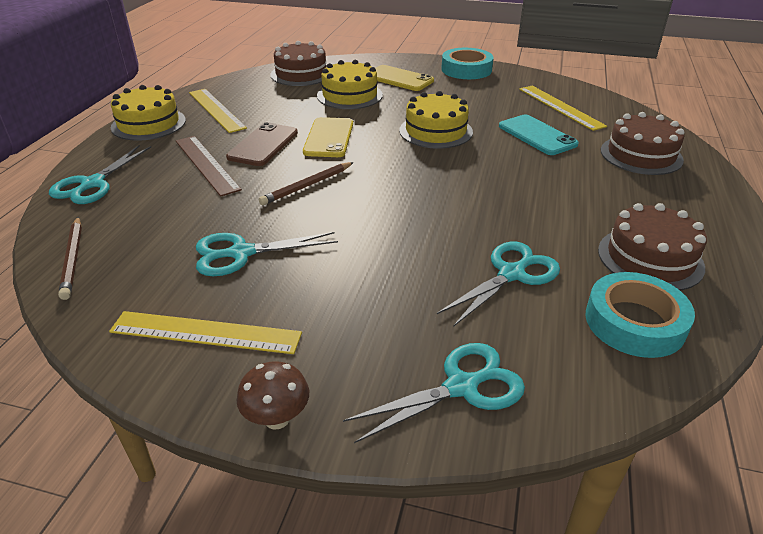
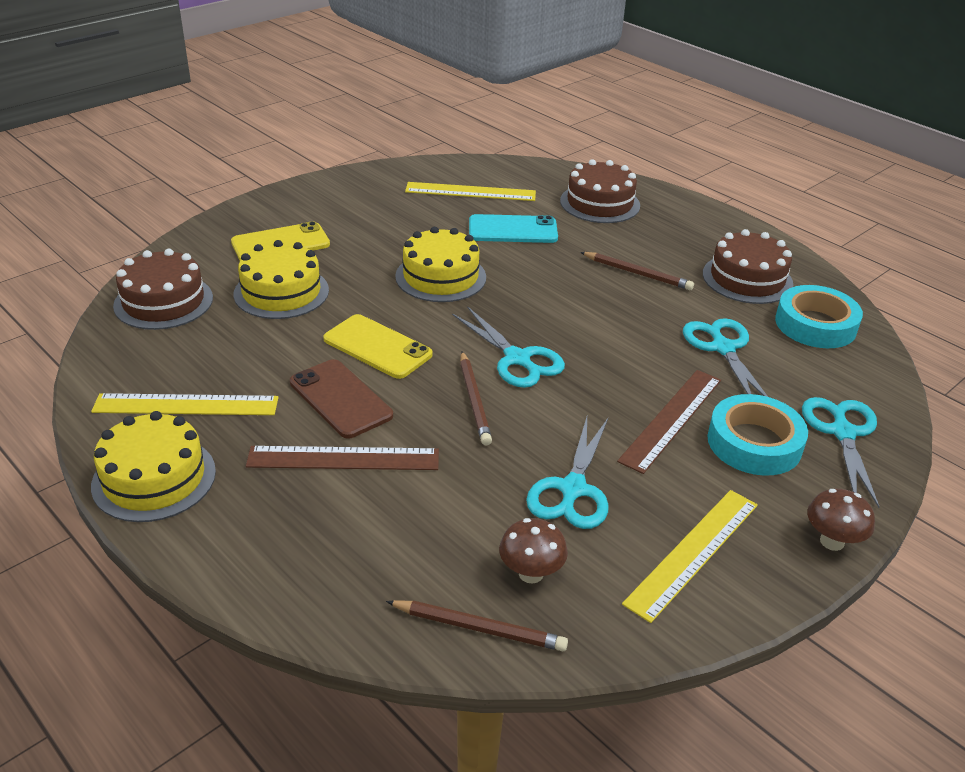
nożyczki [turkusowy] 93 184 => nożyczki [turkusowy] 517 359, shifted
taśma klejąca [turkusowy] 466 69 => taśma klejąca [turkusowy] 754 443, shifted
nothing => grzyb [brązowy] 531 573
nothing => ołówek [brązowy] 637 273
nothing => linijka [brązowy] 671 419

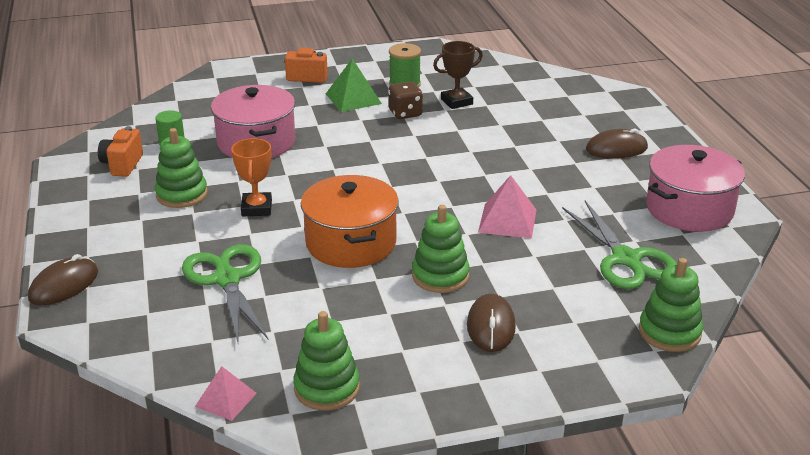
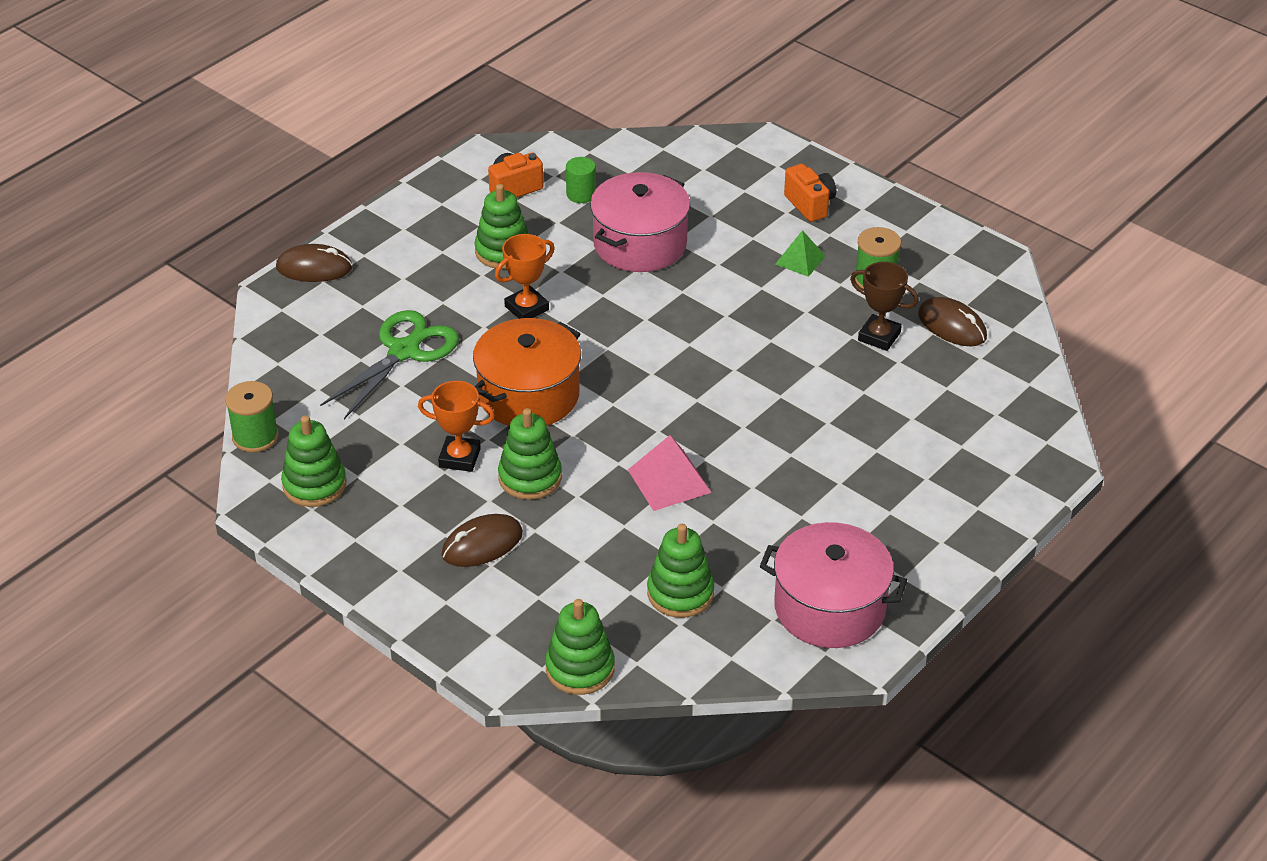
piramida [różowy] 225 399 => szpulka [zielony] 255 436
piramida [zielony] 353 98 => piramida [zielony] 800 260, x0.67
kostka do gry [brązowy] 405 113 => nothing
nożyczki [zielony] 626 259 => zabawka nakładanka [zielony] 680 593
myszka [brązowy] 616 149 => myszka [brązowy] 952 326, shifted
nothing => puchar [pomarańczowy] 459 458

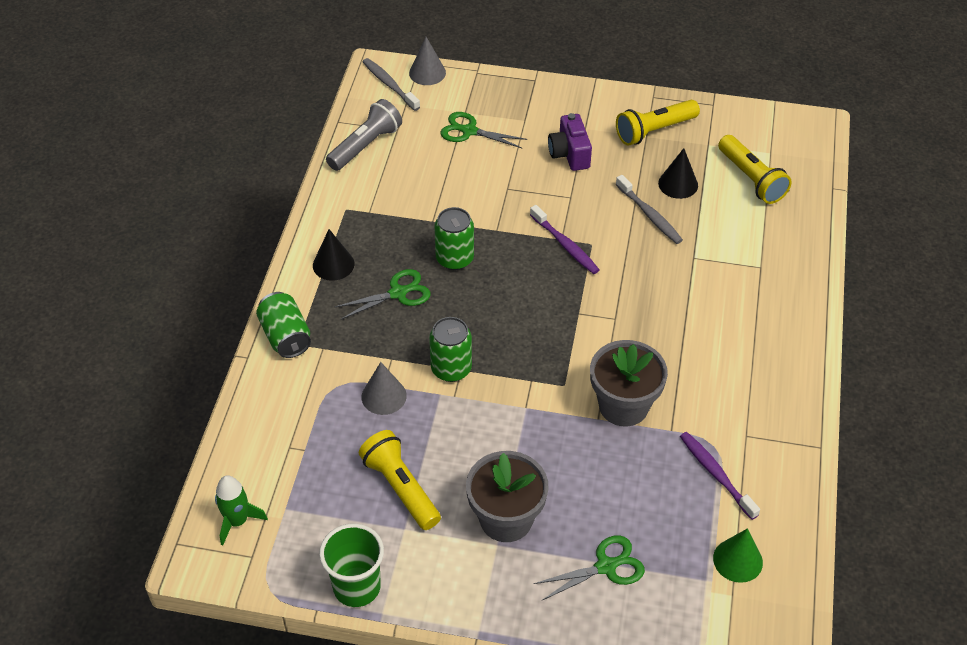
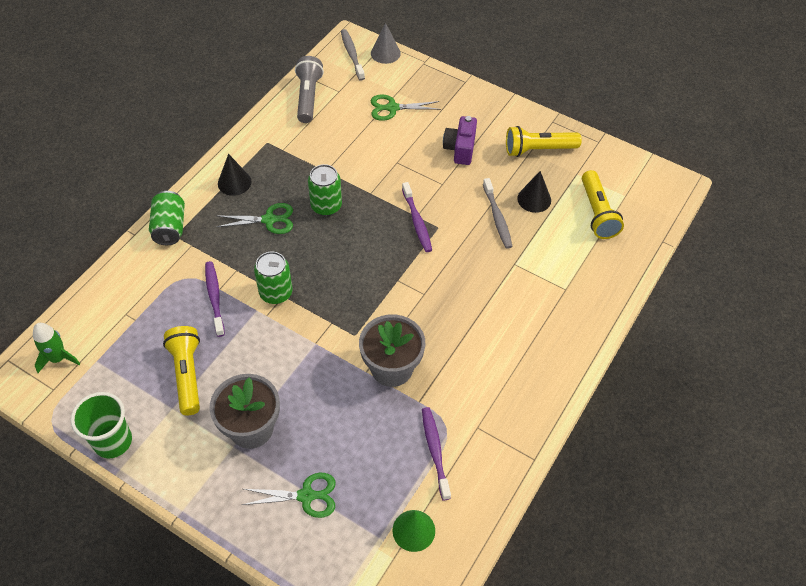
latarka [szary] 365 146 => latarka [szary] 308 97, 60 degrees counterclockwise
stożek [szary] 384 396 => szczoteczka do zębów [fioletowy] 214 297
nożyczki [zielony] 469 131 => nożyczki [zielony] 392 108, 45 degrees counterclockwise

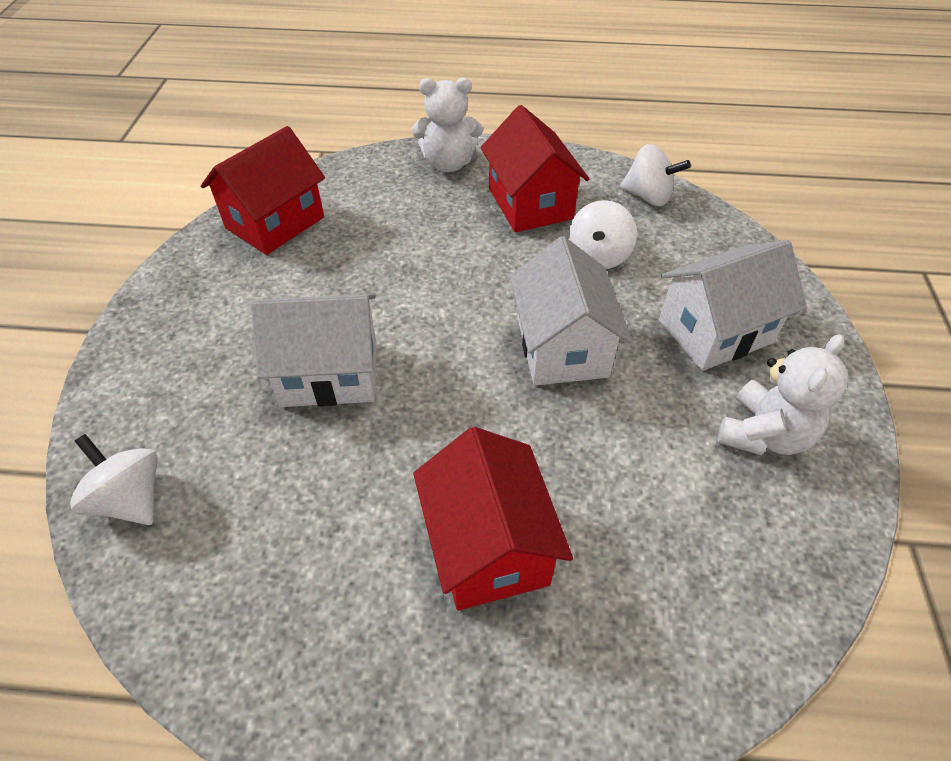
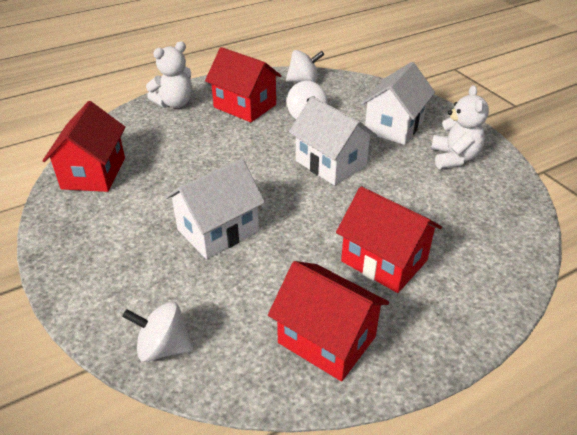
nothing => domek [czerwony] 326 339

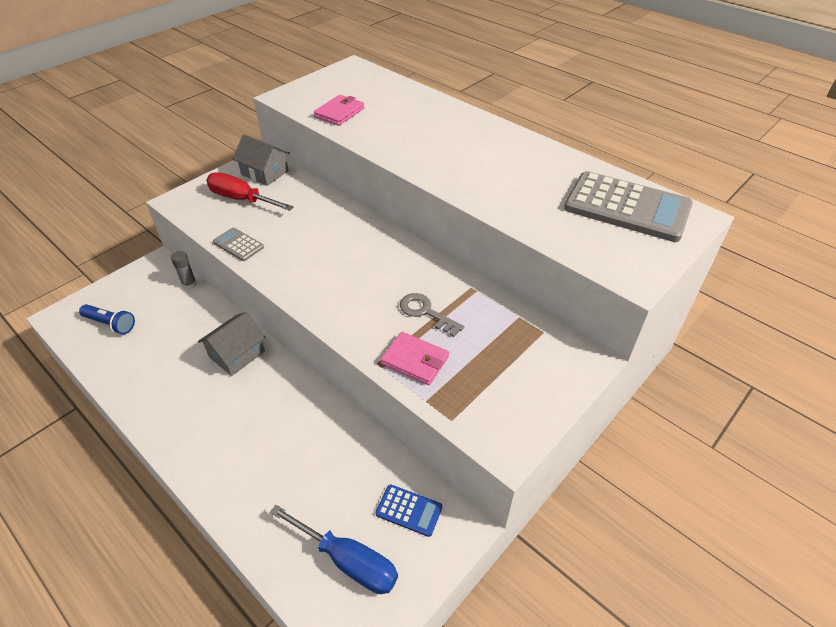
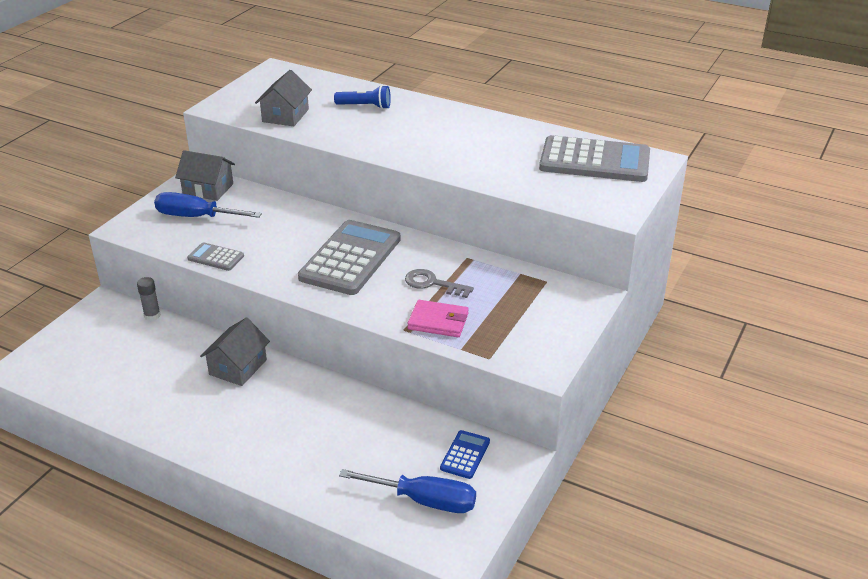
latarka [niebieski] 111 324 => latarka [niebieski] 365 106, shifted
śrubokręt [czerwony] 242 199 => śrubokręt [niebieski] 196 217
portfel [różowy] 339 113 => domek [szary] 285 115
kalkulator [niebieski] 409 510 => kalkulator [niebieski] 465 455, 75 degrees counterclockwise
nothing => kalkulator [szary] 350 258

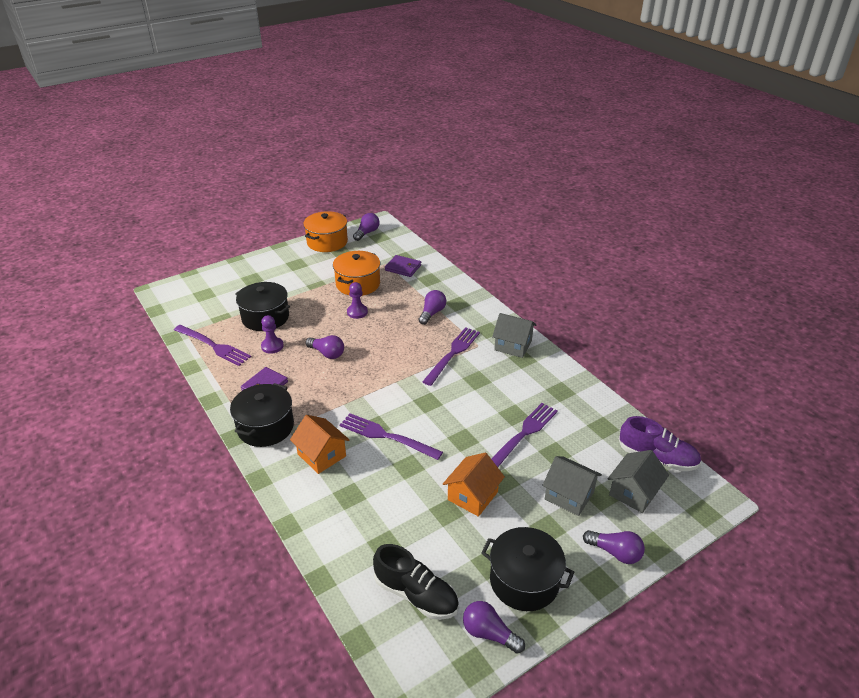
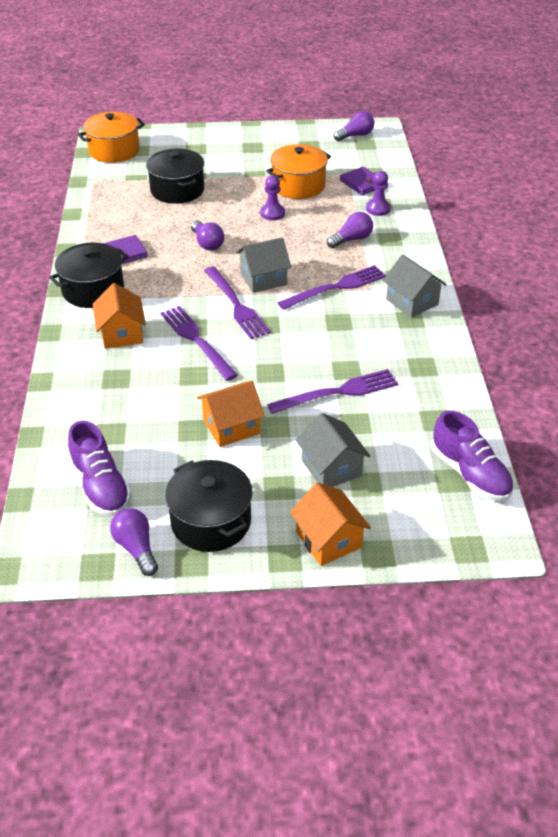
widelec [fioletowy] 214 346 => widelec [fioletowy] 236 305, shifted
pionek [fioletowy] 272 346 => pionek [fioletowy] 378 209, shifted
garnek [pomarańczowy] 327 242 => garnek [pomarańczowy] 114 151, shifted
but [czarny] 416 594 => but [fioletowy] 101 486
żarówka [fioletowy] 615 552 => domek [pomarańczowy] 328 539
domek [szary] 633 492 => domek [szary] 263 279, shifted

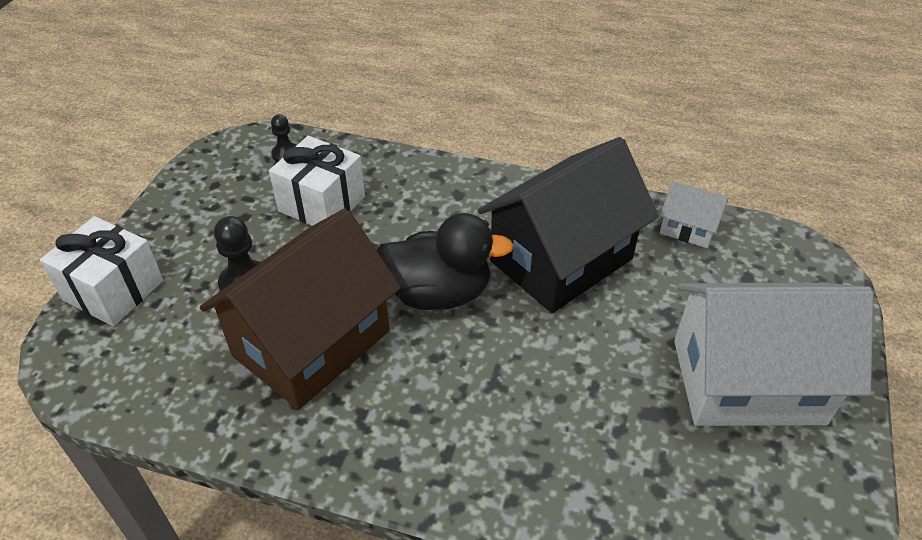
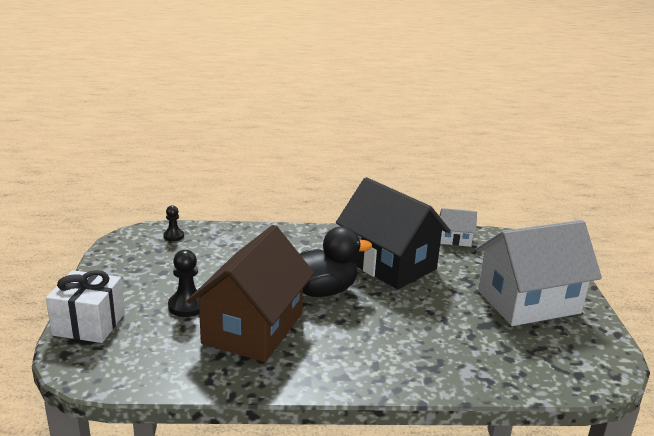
prezent [biały] 322 203 => nothing
domek [czarny] 561 260 => domek [czarny] 389 264, 75 degrees counterclockwise

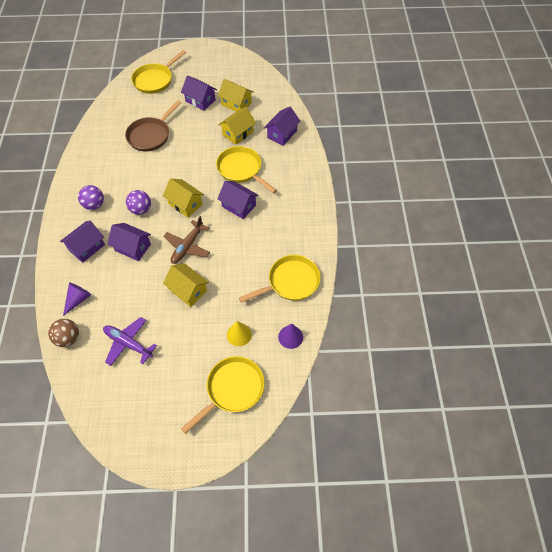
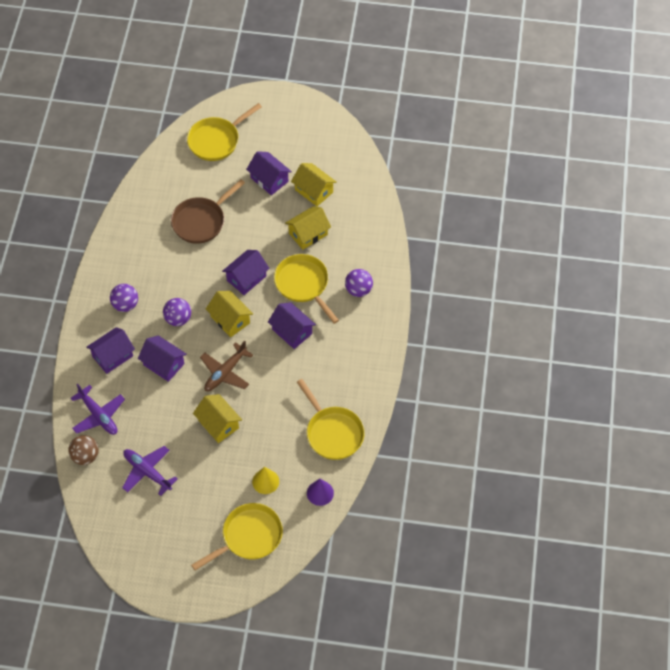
stożek [fioletowy] 78 299 => samolot [fioletowy] 98 415
patelnia [żółty] 290 282 => patelnia [żółty] 332 432, 75 degrees clockwise
domek [fioletowy] 282 134 => domek [fioletowy] 246 278, shifted
nothing => piłka [fioletowy] 358 290

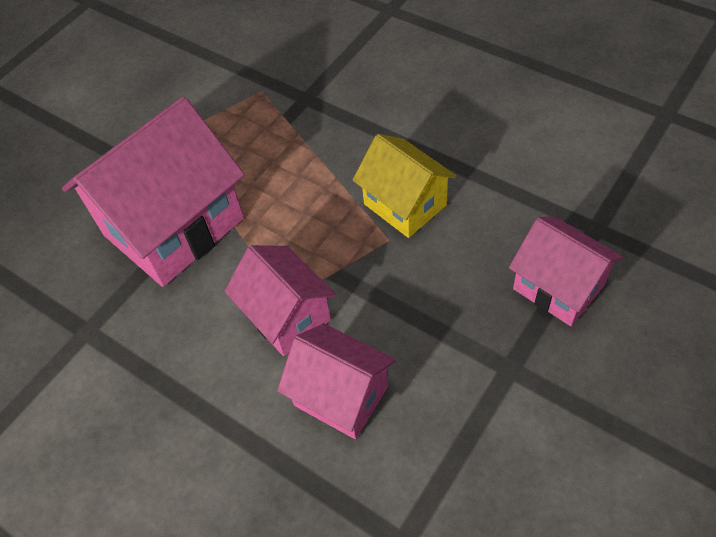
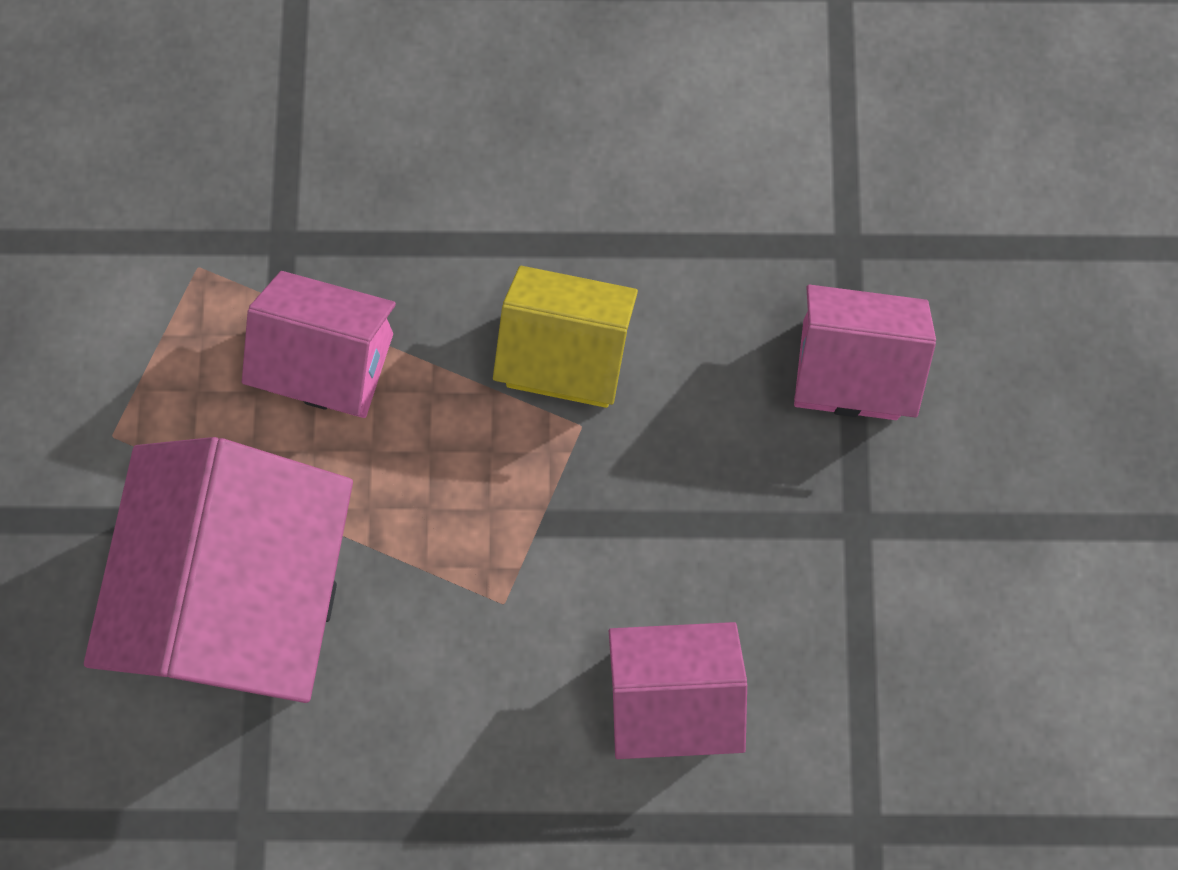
domek [różowy] 287 316 => domek [różowy] 330 362, shifted

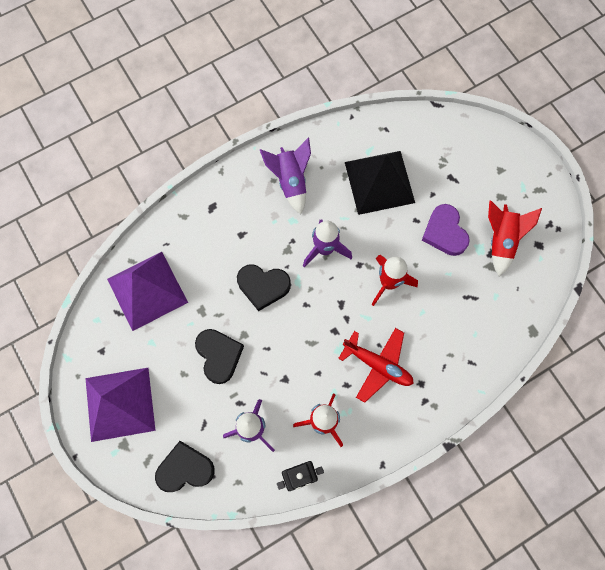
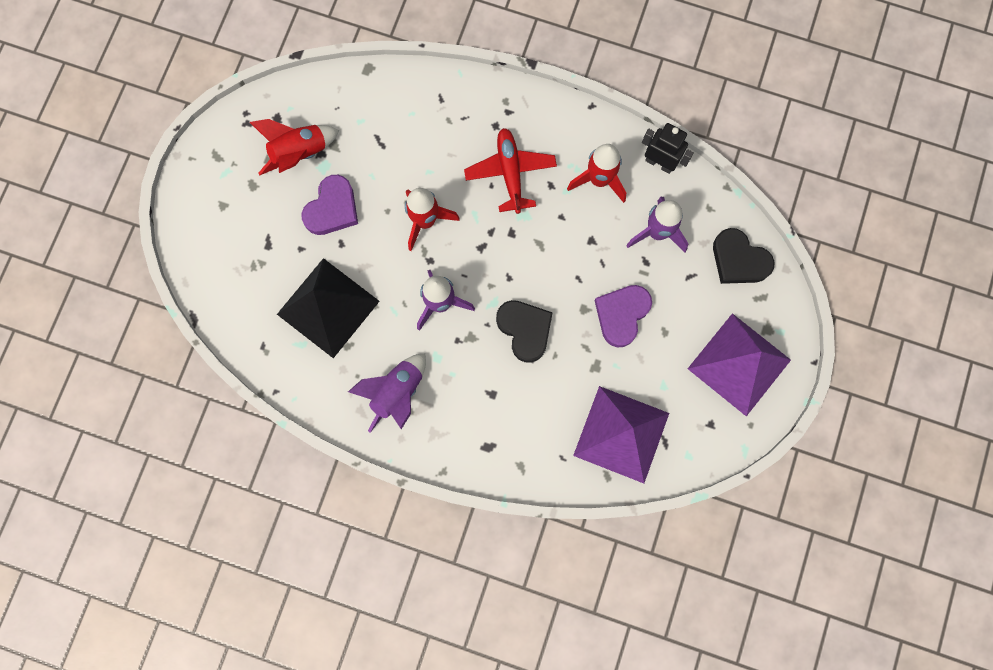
serce [czarny] 219 355 => serce [fioletowy] 621 315

